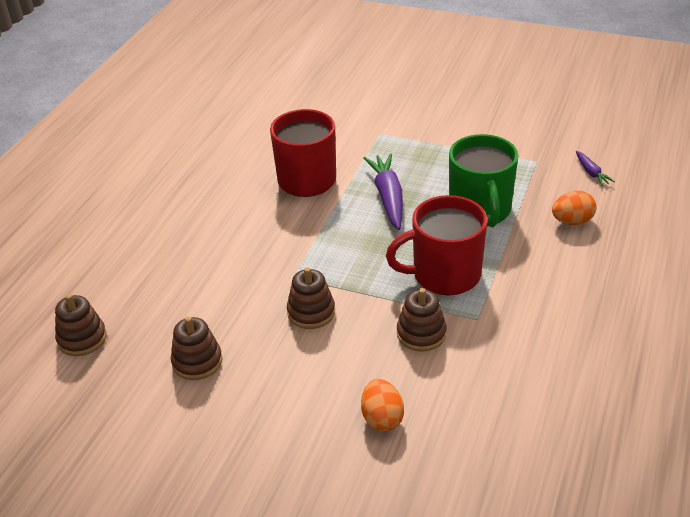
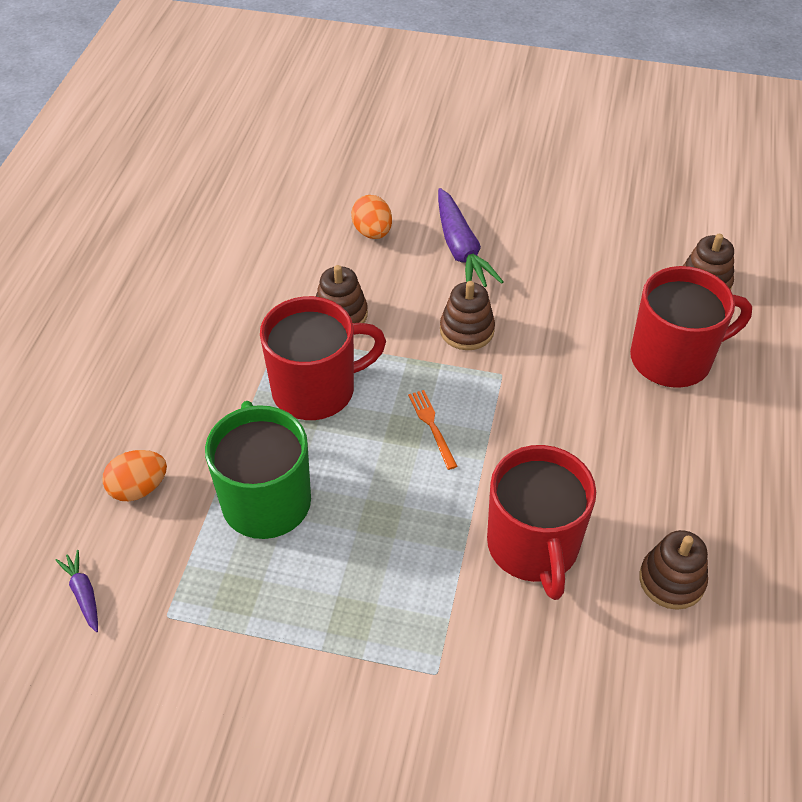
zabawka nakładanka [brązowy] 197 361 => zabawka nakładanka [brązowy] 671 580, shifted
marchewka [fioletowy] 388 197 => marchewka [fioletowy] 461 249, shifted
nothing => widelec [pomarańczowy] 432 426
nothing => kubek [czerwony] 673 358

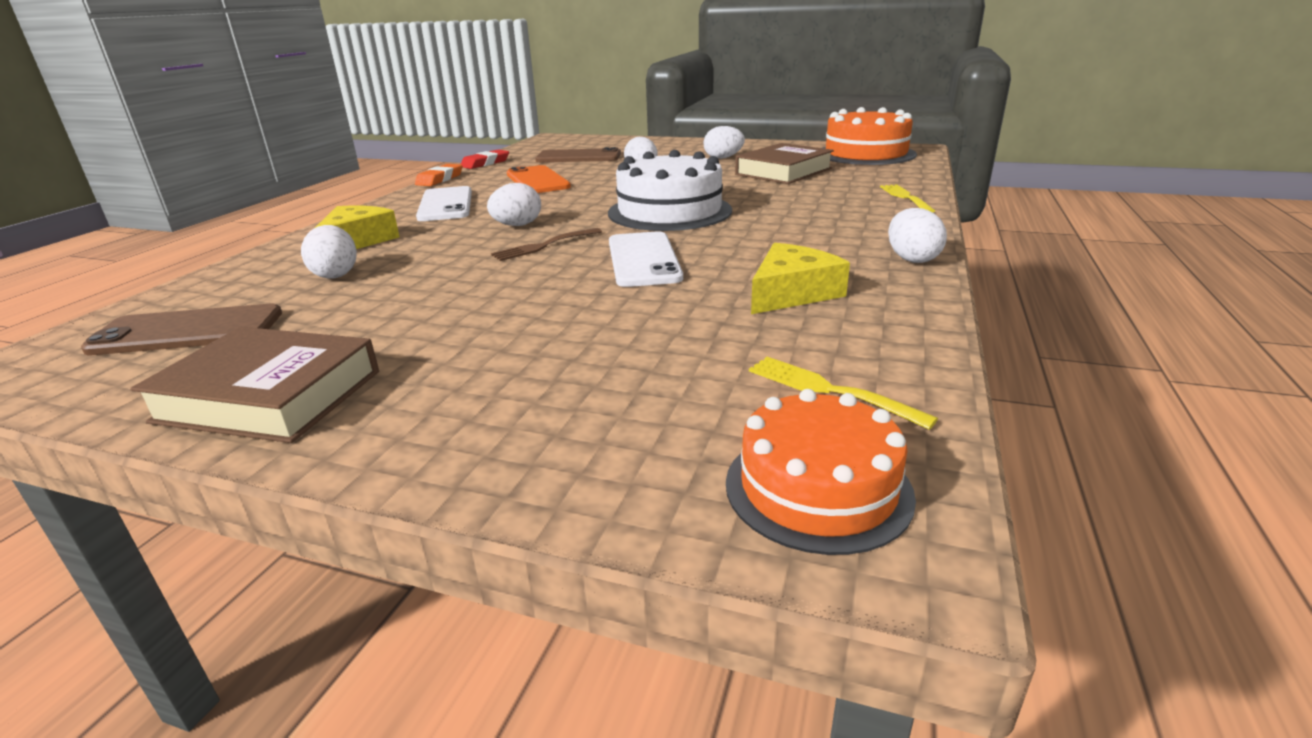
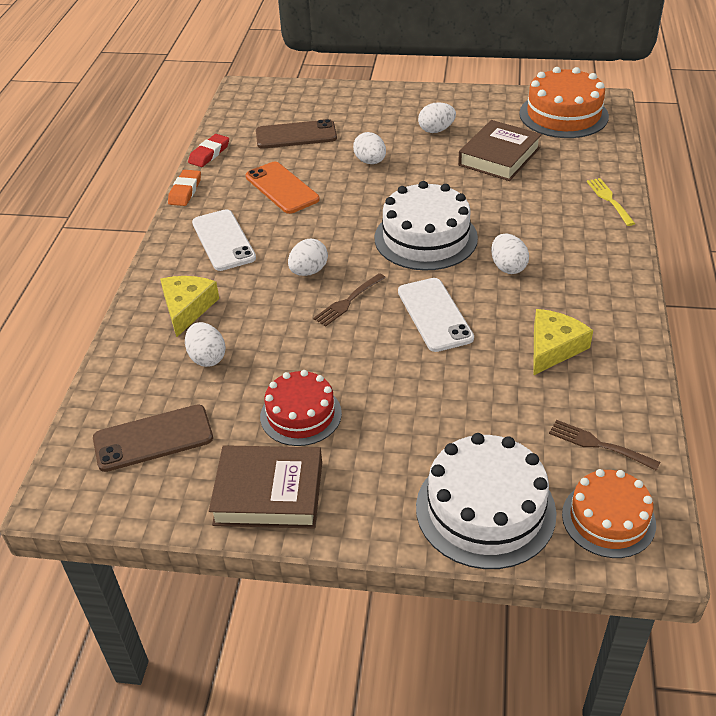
widelec [żółty] 829 390 => widelec [brązowy] 599 445
jajko [biały] 912 259 => jajko [biały] 508 267, shifted
nothing => tort [czerwony] 301 414
nothing => tort [biały] 485 509

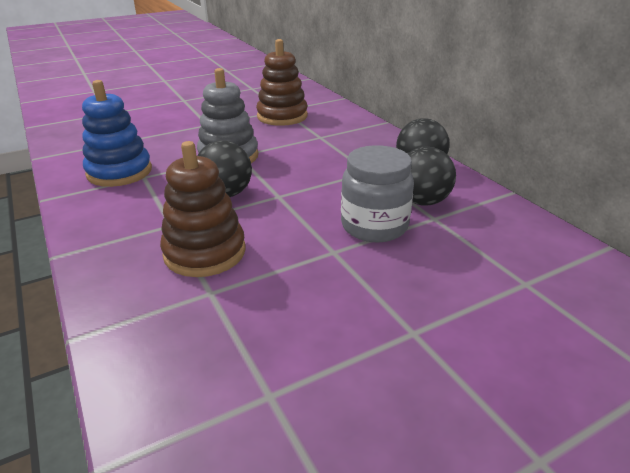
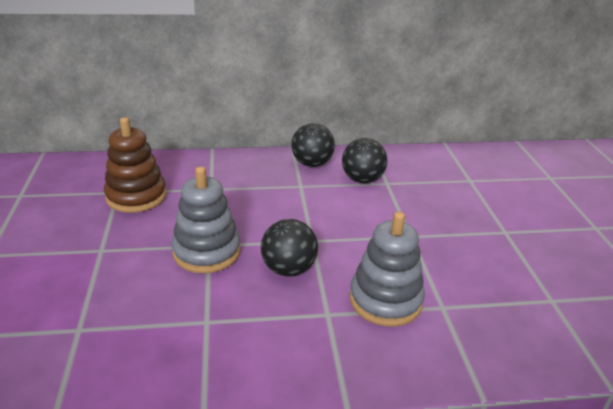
zabawka nakładanka [niebieski] 119 172 => nothing
zabawka nakładanka [brązowy] 205 252 => zabawka nakładanka [szary] 385 300
słoik [szary] 374 226 => nothing

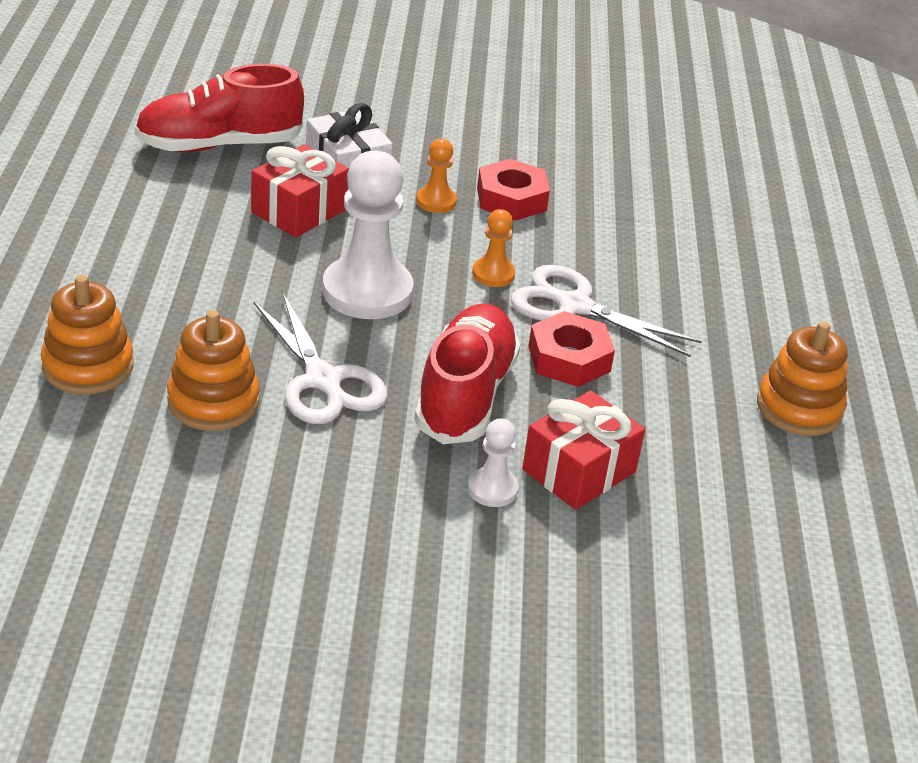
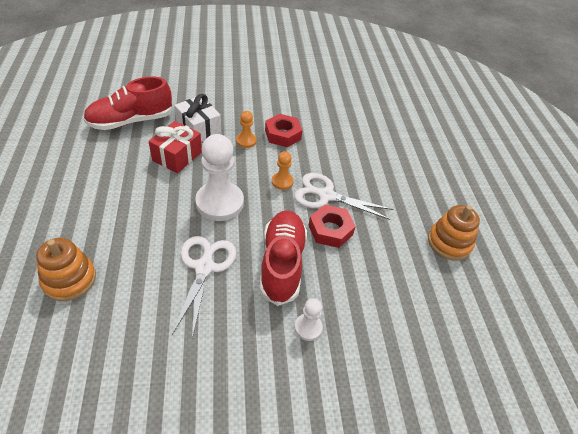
zabawka nakładanka [pomarańczowy] 213 402 => nothing
nożyczki [biały] 323 381 => nożyczki [biały] 204 267, 135 degrees counterclockwise
prezent [czerwony] 579 471 => nothing

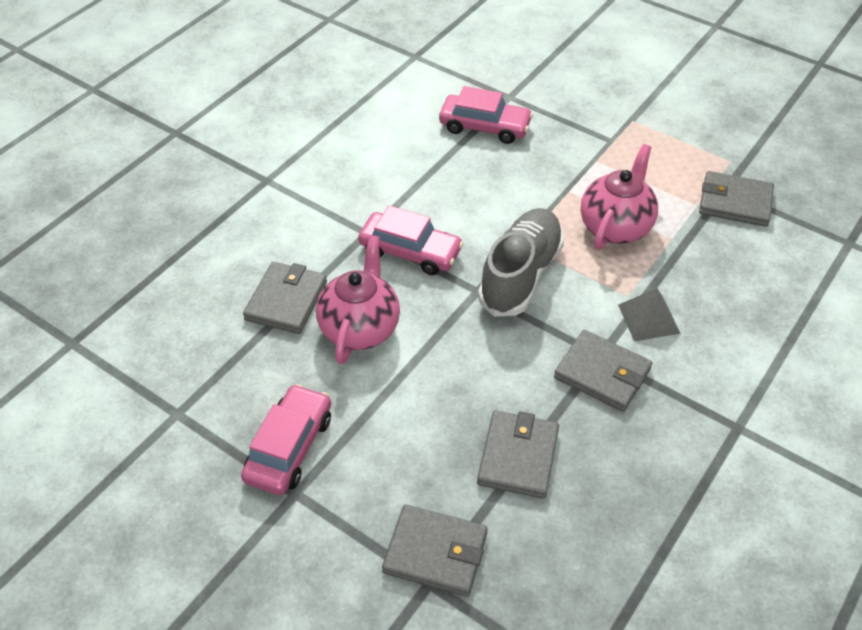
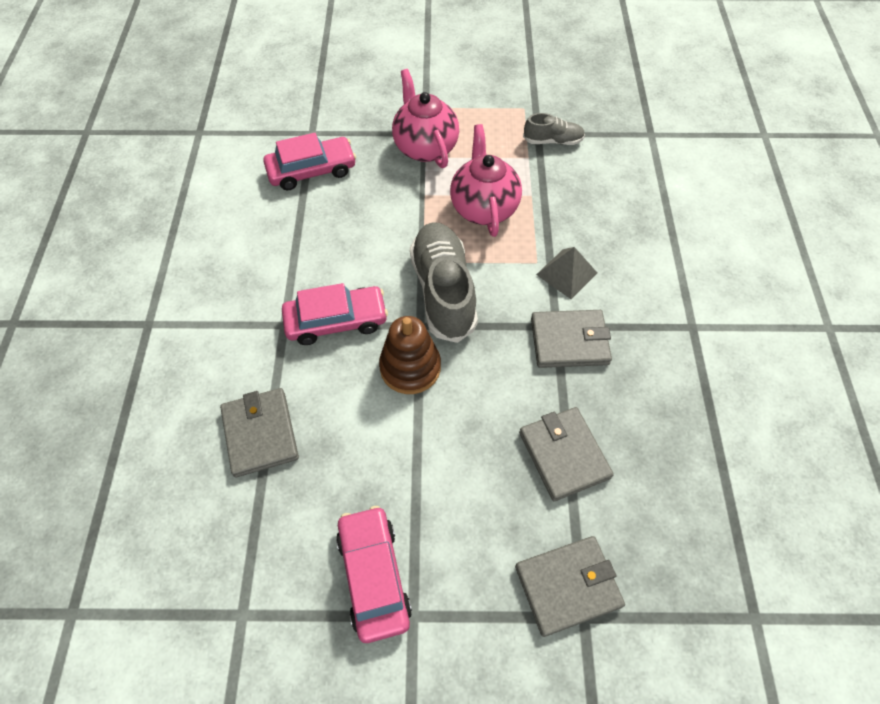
imbryk [różowy] 360 328 => imbryk [różowy] 425 147, shifted
portfel [szary] 735 202 => but [szary] 553 141
nothing => zabawka nakładanka [brązowy] 410 367

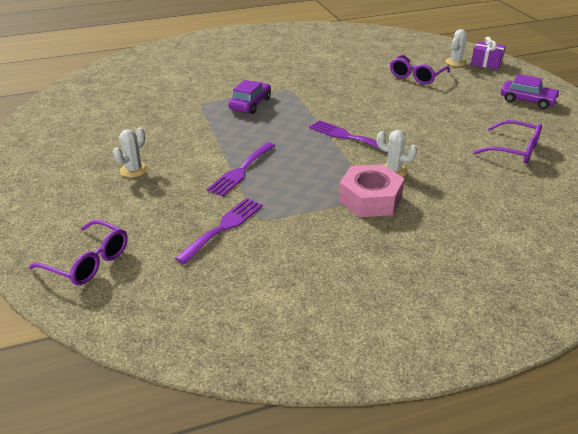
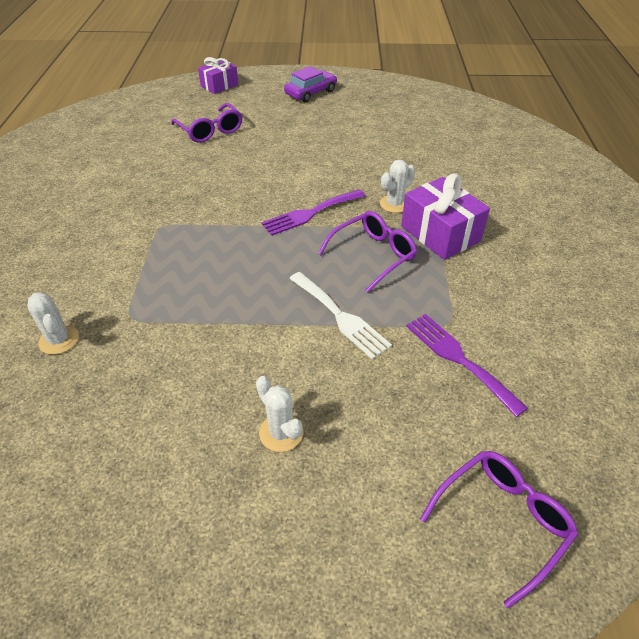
widelec [fioletowy] 241 171 => widelec [biały] 340 316
samochód [fioletowy] 250 104 => nothing
nakrętka [różowy] 370 199 => prezent [fioletowy] 440 233
kaktus [biały] 455 62 => kaktus [biały] 59 340, shifted
okulary [fioletowy] 513 150 => okulary [fioletowy] 372 255, shifted

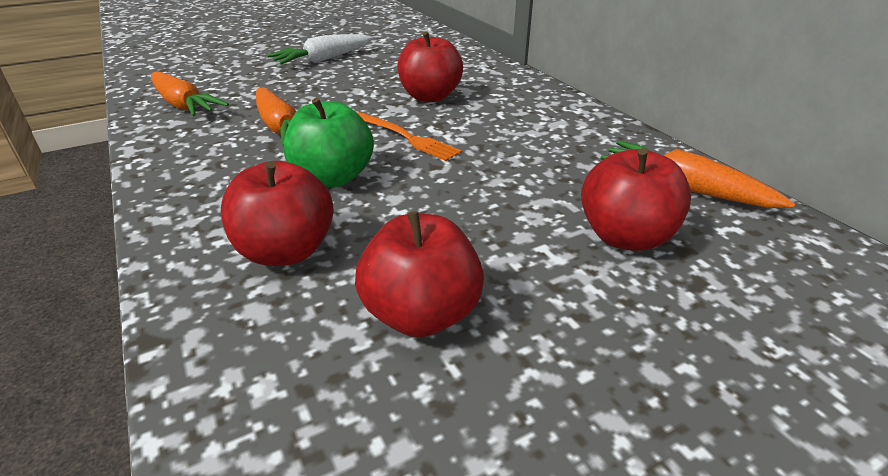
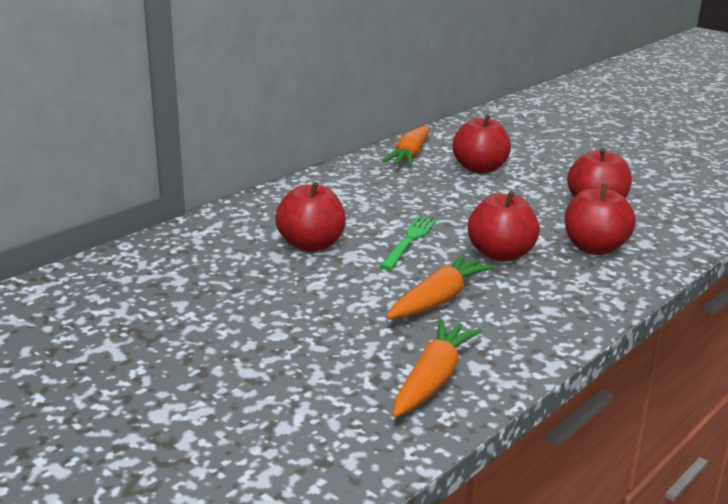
marchewka [biały] 323 60 => nothing
jabłko [zielony] 333 178 => jabłko [czerwony] 500 255
widelec [pomarańczowy] 406 137 => widelec [zielony] 409 241

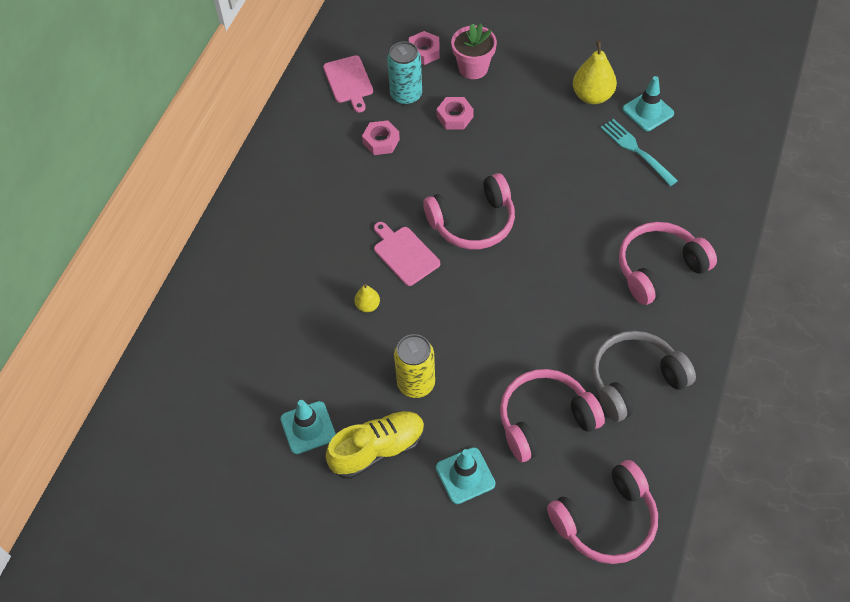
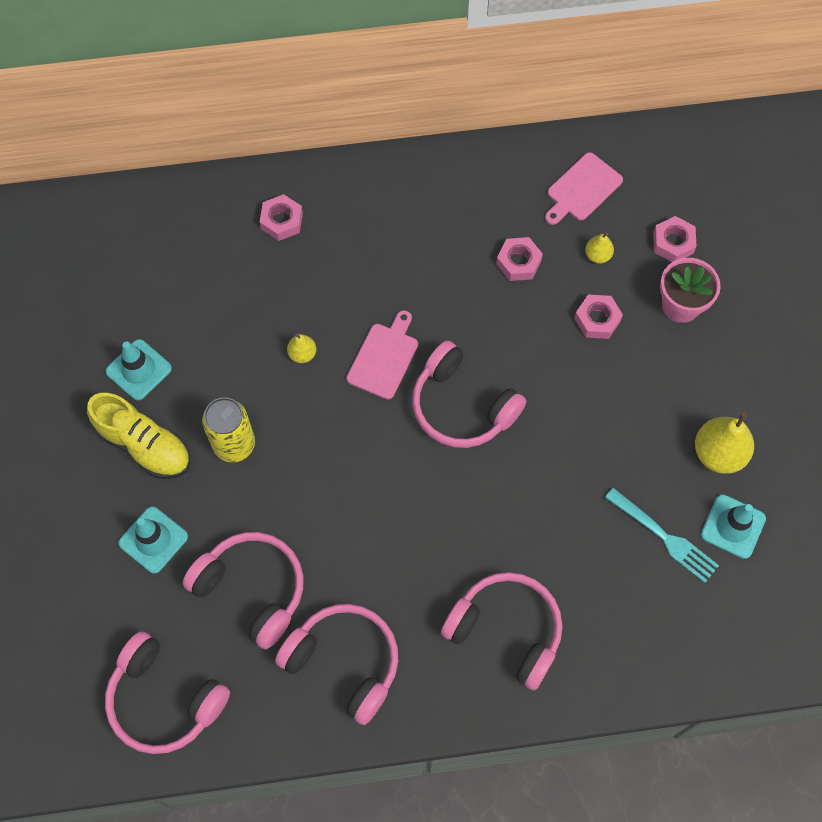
puszka [turkusowy] 406 95 => gruszka [żółty] 597 255
słuchawki [szary] 635 381 => słuchawki [różowy] 344 663
widelec [turkusowy] 636 150 => widelec [turkusowy] 664 537, 105 degrees clockwise
nothing => nakrętka [różowy] 281 221

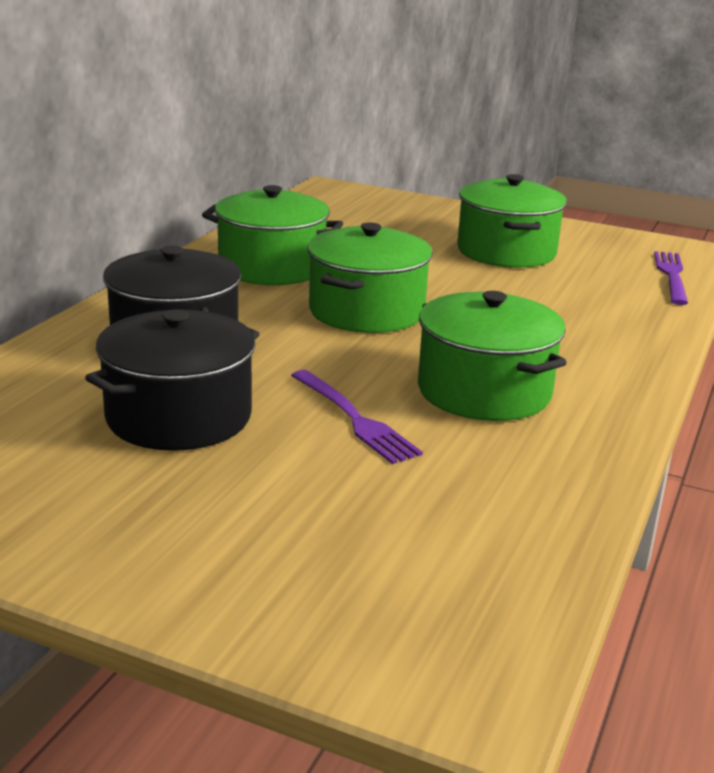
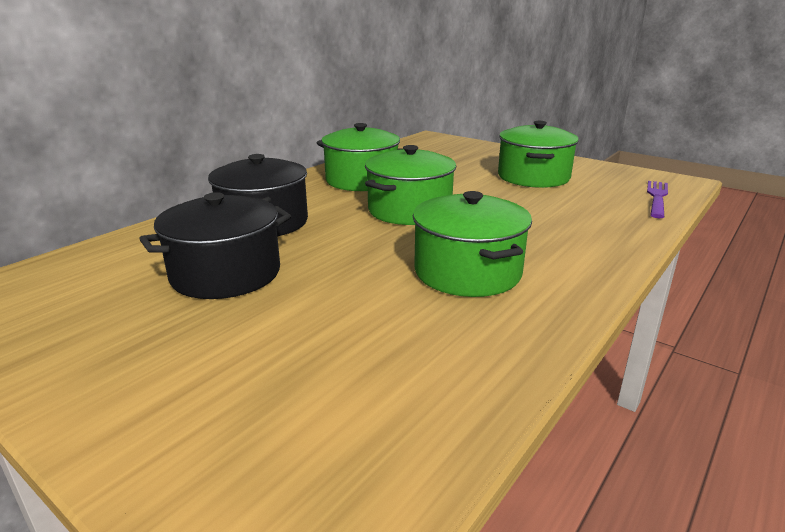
widelec [fioletowy] 355 419 => nothing

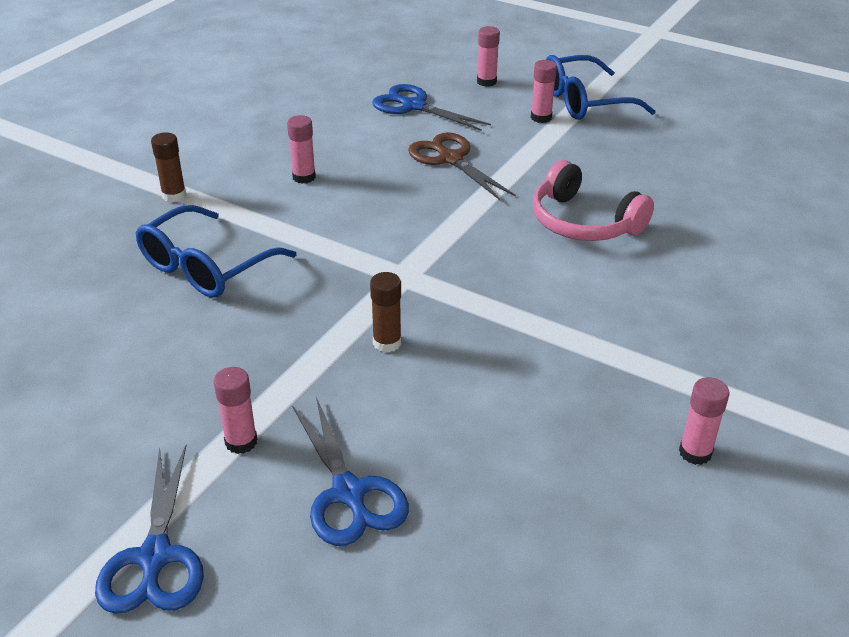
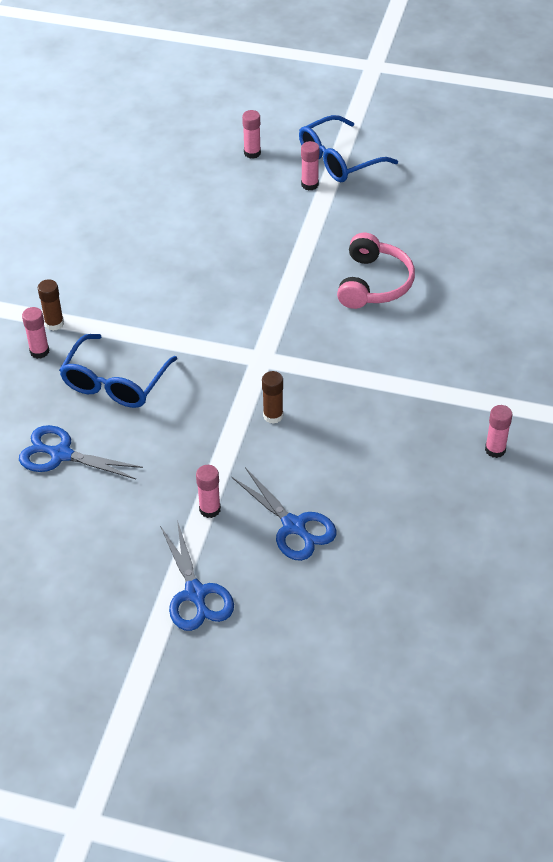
klej w sztyfcie [różowy] 304 177 => klej w sztyfcie [różowy] 39 351, shifted
nożyczki [niebieski] 414 106 => nożyczki [niebieski] 61 454, shifted
nożyczki [brązowy] 450 159 => nothing
słuchawki [różowy] 583 222 => słuchawki [różowy] 374 283, 105 degrees counterclockwise

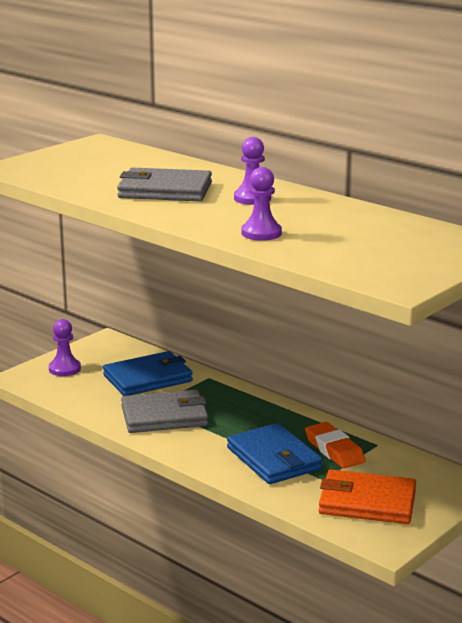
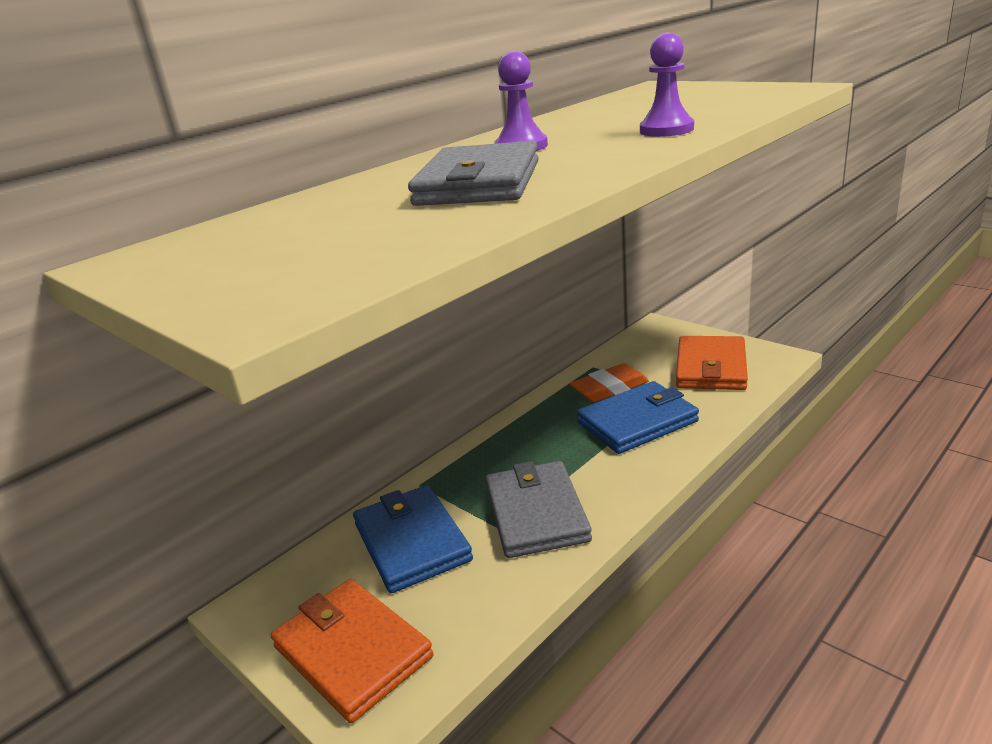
pionek [fioletowy] 64 369 => portfel [pomarańczowy] 352 652

